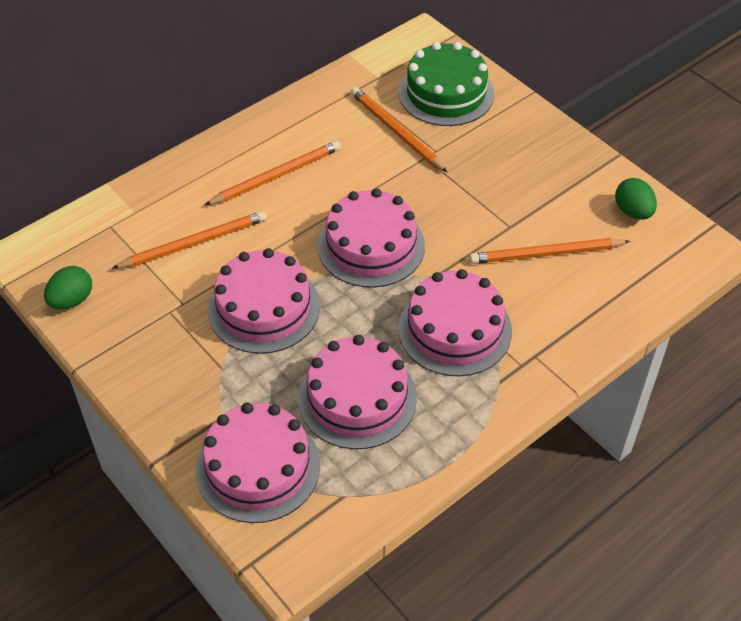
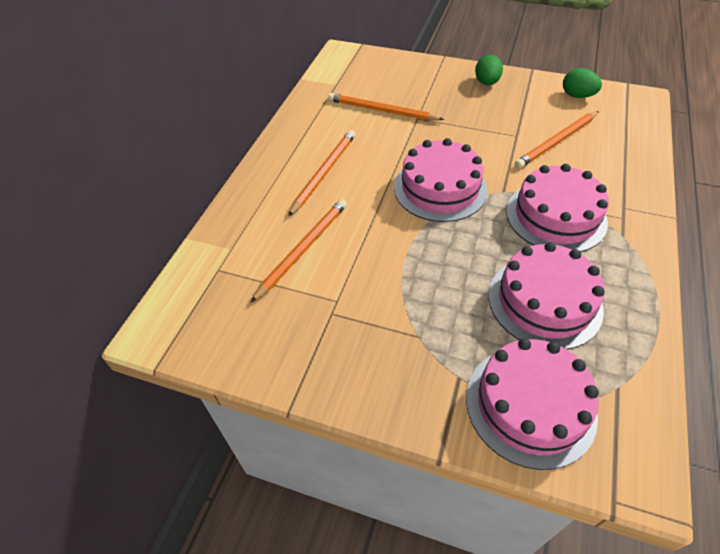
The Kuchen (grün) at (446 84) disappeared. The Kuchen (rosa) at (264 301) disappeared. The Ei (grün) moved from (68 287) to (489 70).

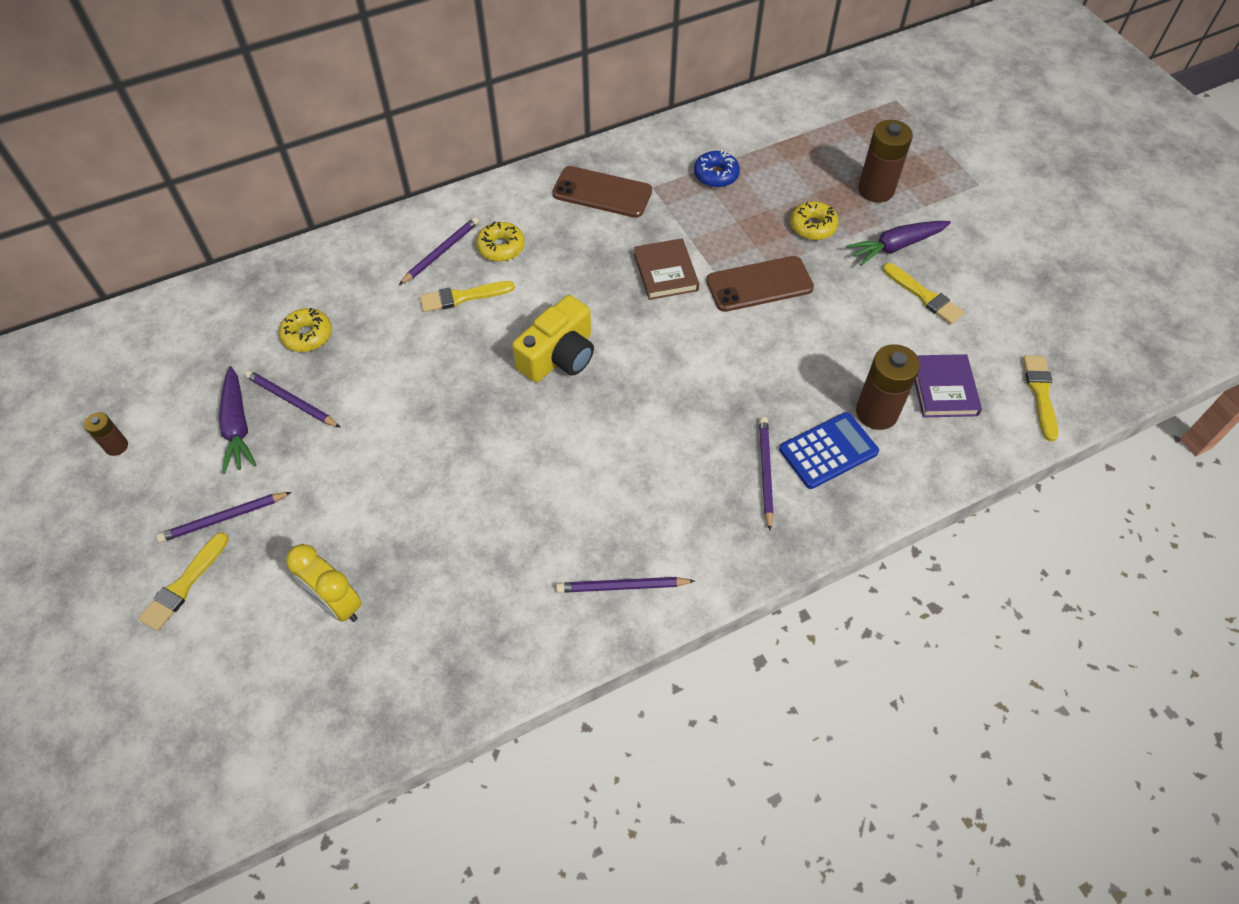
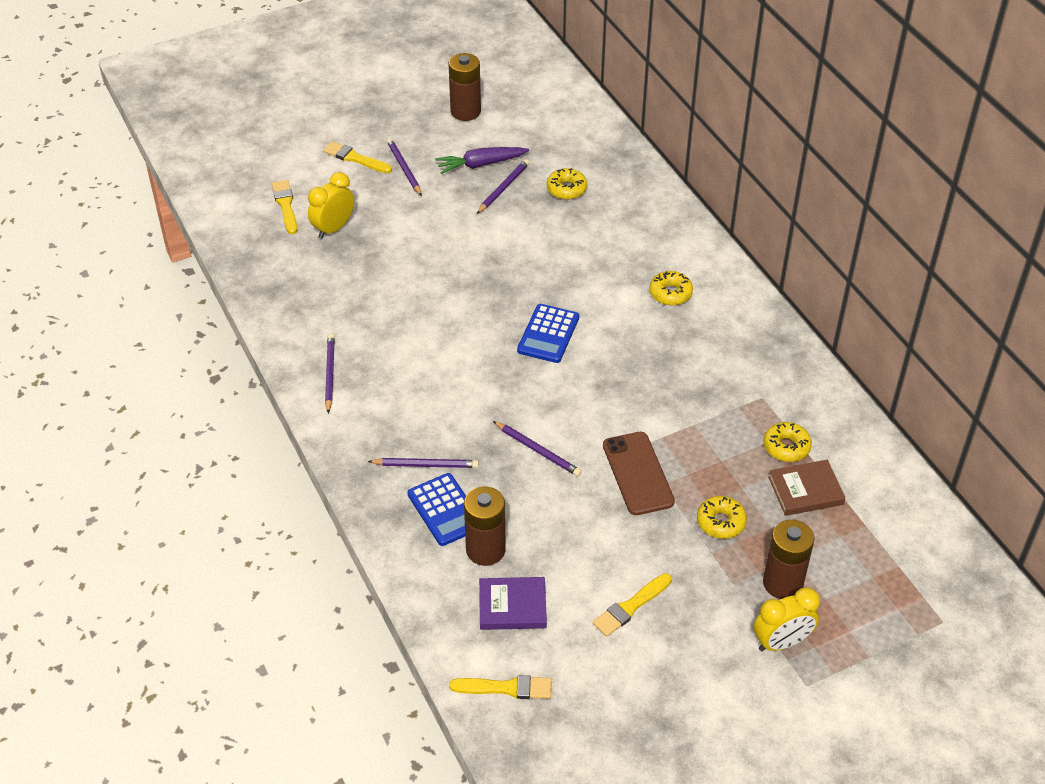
The Donut (blau) at (717 169) became the Donut (gelb) at (787 442). The Handy (braun) at (602 192) disappeared. The Bleistift (lila) moved from (439 251) to (537 448). The Karotte (lila) at (898 243) disappeared. The Buch (braun) moved from (666 269) to (807 488). The Pinsel (gelb) moved from (467 296) to (284 207). The Kamera (gelb) at (553 339) was replaced by the Taschenrechner (blau) at (548 333). The Batterie (braun) at (106 434) changed to 1.91 times the size. The Wecker (gelb) at (787 619) appeared.

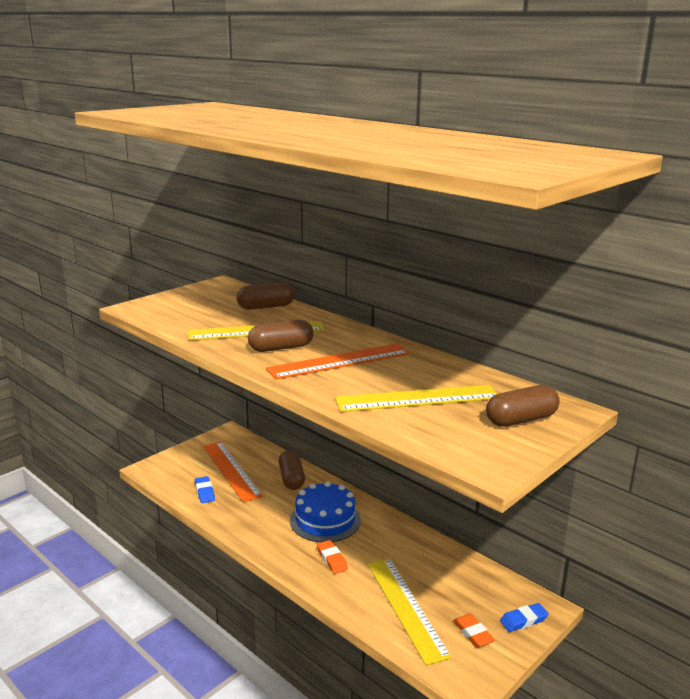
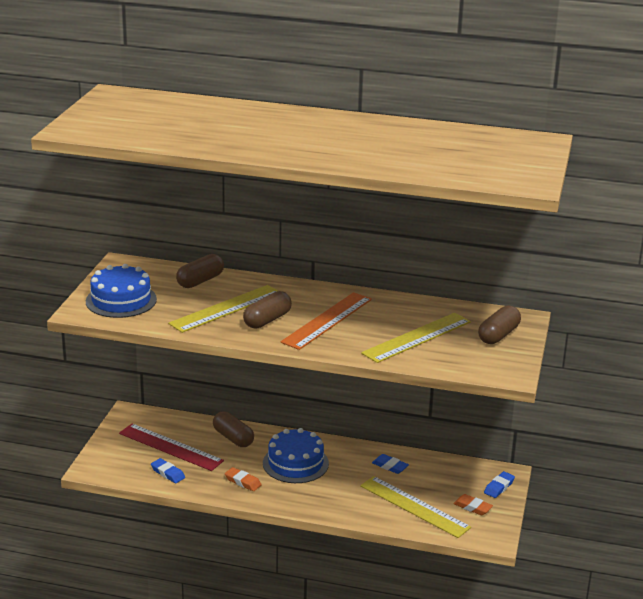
The Lineal (orange) at (233 471) became the Lineal (rot) at (171 447). The Radiergummi (orange) moved from (332 557) to (243 479). The Kuchen (blau) at (121 291) appeared. The Radiergummi (blau) at (390 464) appeared.

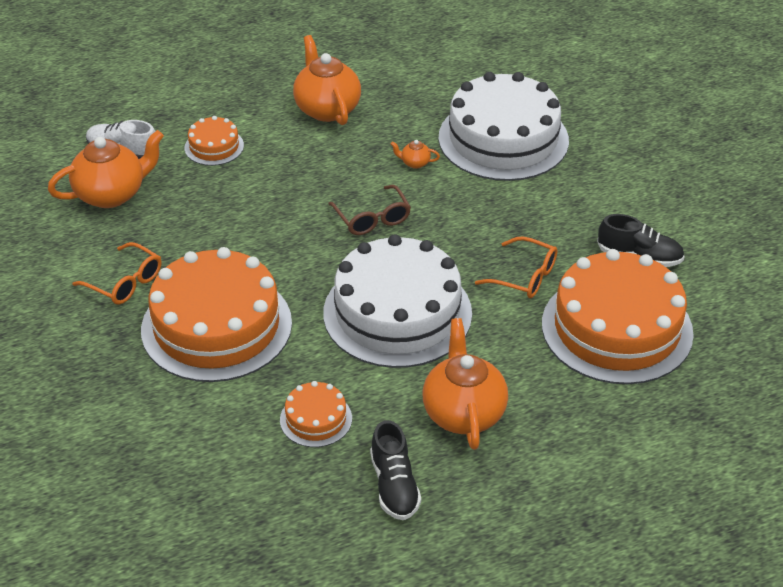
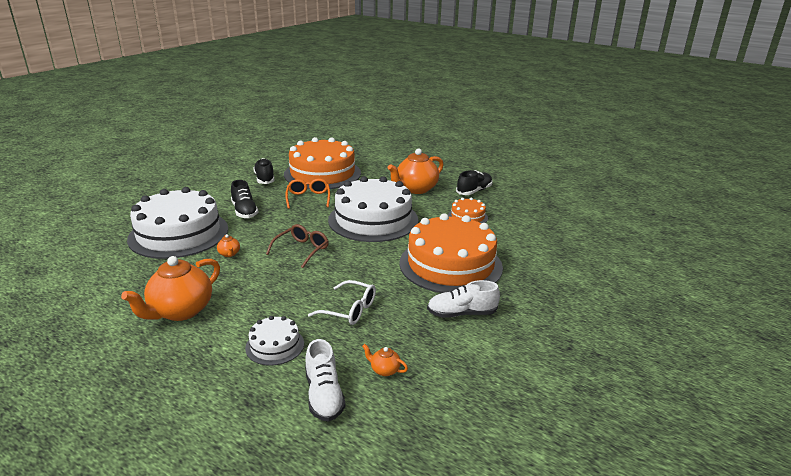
The Kuchen (orange) at (214 141) became the Kuchen (weiß) at (274 341). The Teekanne (orange) at (106 169) changed to 0.42 times the size. The Brille (orange) at (116 273) was replaced by the Schuh (weiß) at (463 299). The Schuh (schwarz) at (244 199) appeared. The Brille (weiß) at (342 302) appeared.

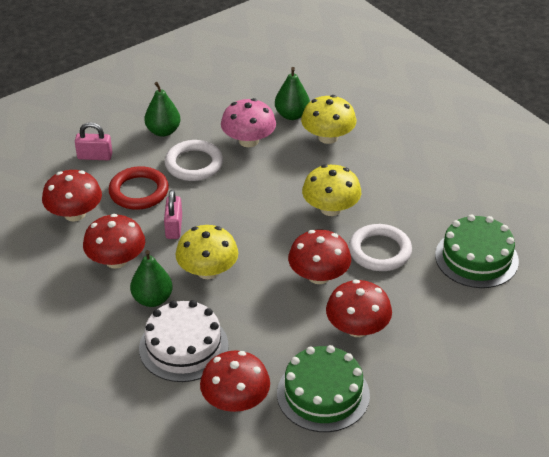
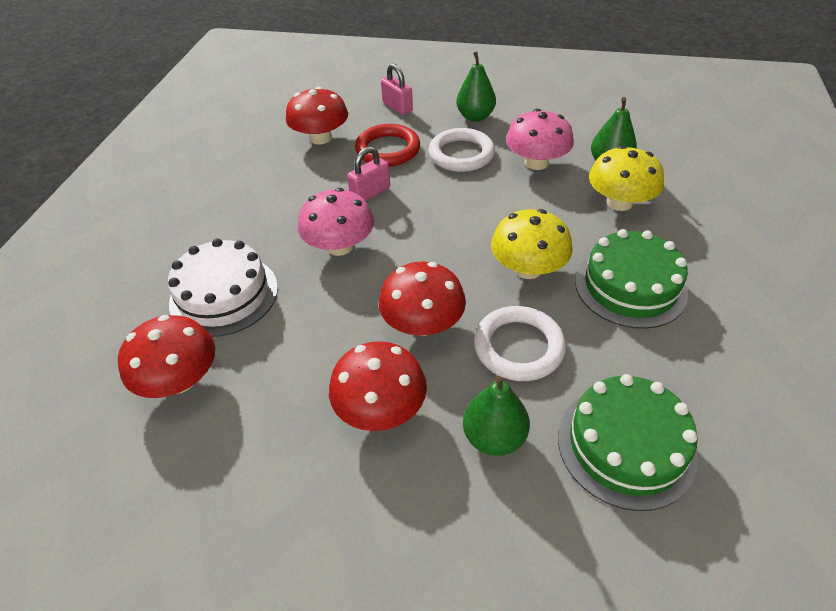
The Pilz (rot) at (114 241) disappeared. The Pilz (gelb) at (207 252) became the Pilz (rosa) at (336 222). The Birne (grün) moved from (151 278) to (496 416). The Kuchen (grün) moved from (323 388) to (631 279).

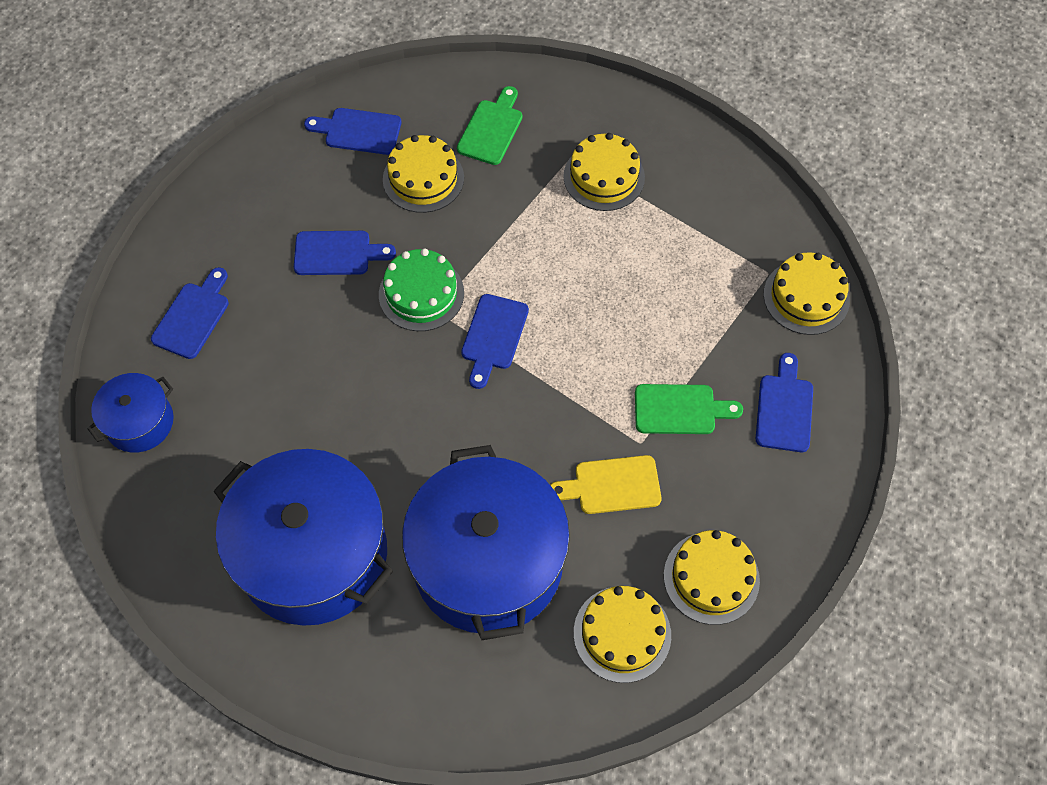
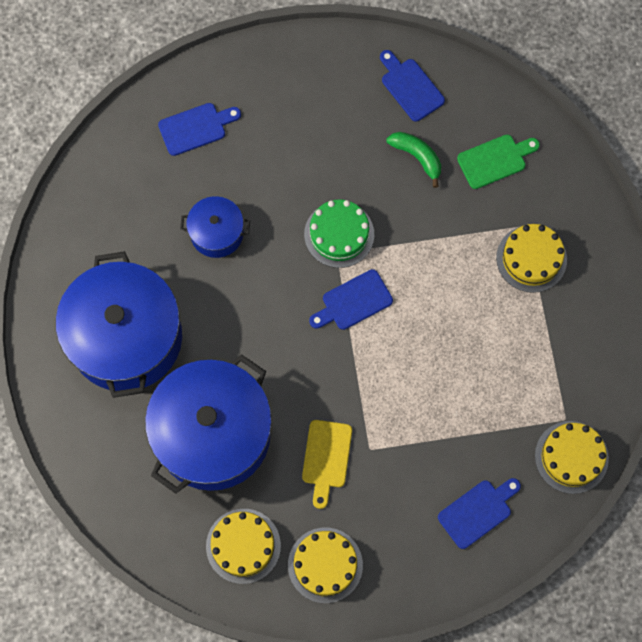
The Kuchen (gelb) at (423 174) was replaced by the Banane (grün) at (413 160). The Schneidebrett (blau) at (345 253) disappeared. The Kochtopf (blau) moved from (130 413) to (215 227). The Schneidebrett (grün) at (689 409) disappeared. The Schneidebrett (gelb) at (606 484) turned 120 degrees counterclockwise.

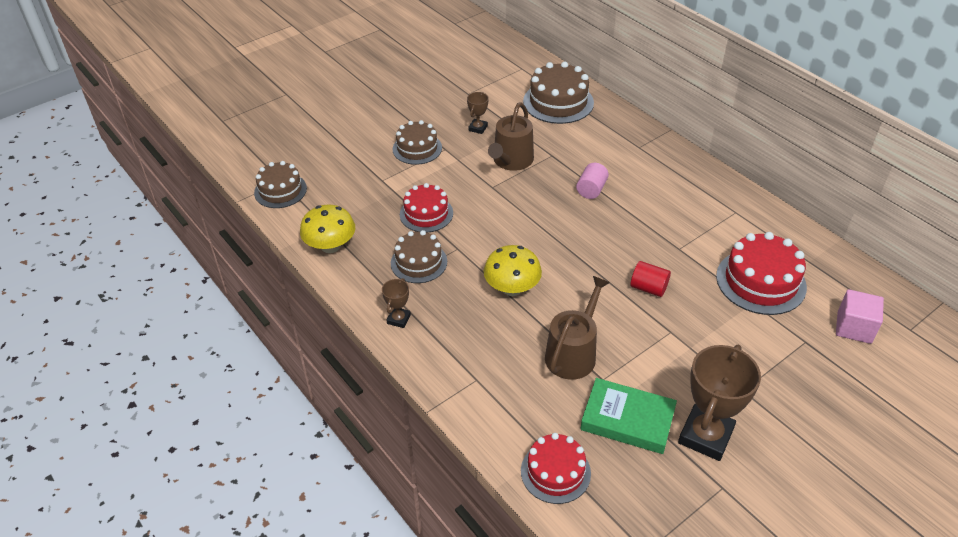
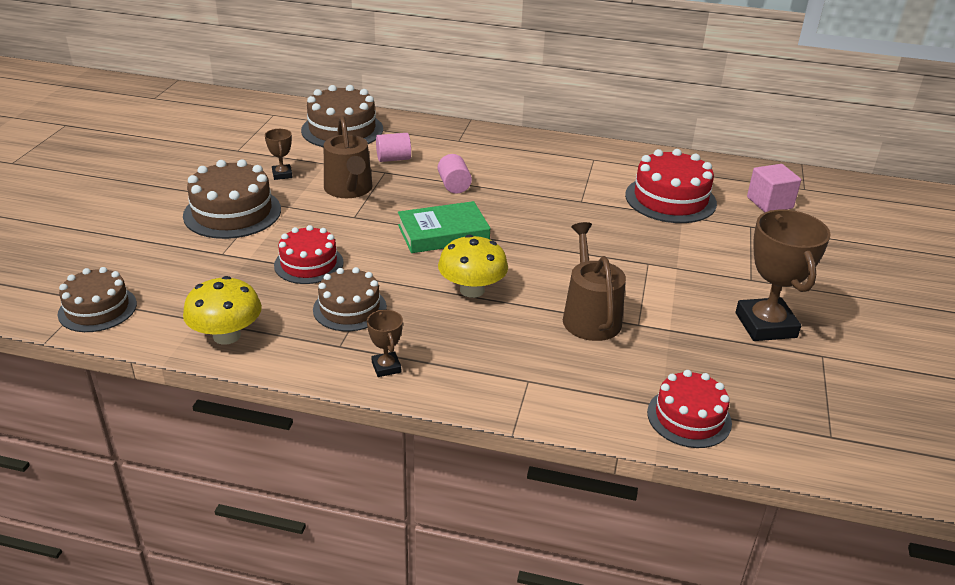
The Kuchen (braun) at (417 142) changed to 1.51 times the size. The Vollzylinder (rot) at (650 279) disappeared. The Buch (grün) moved from (628 416) to (444 227). The Vollzylinder (rosa) at (393 147) appeared.

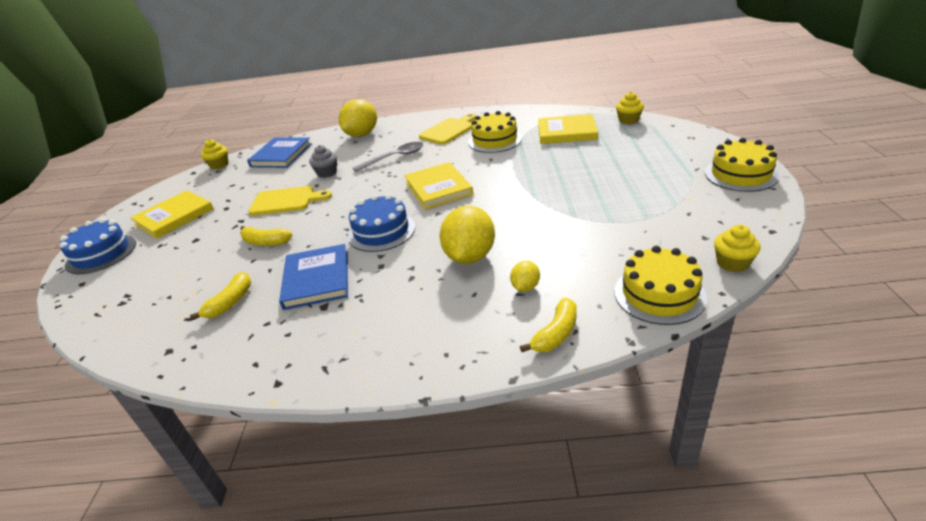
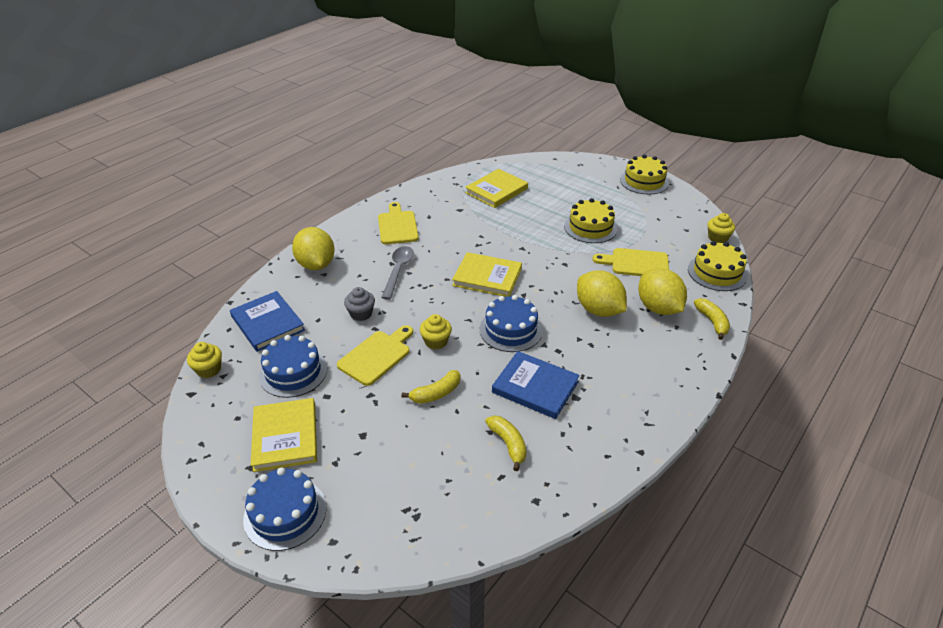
The Muffin (gelb) moved from (630 108) to (436 331). The Kuchen (gelb) moved from (495 132) to (590 220). The Zitrone (gelb) at (525 276) changed to 2.04 times the size. The Schneidebrett (gelb) at (630 262) appeared. The Kuchen (blau) at (293 366) appeared.

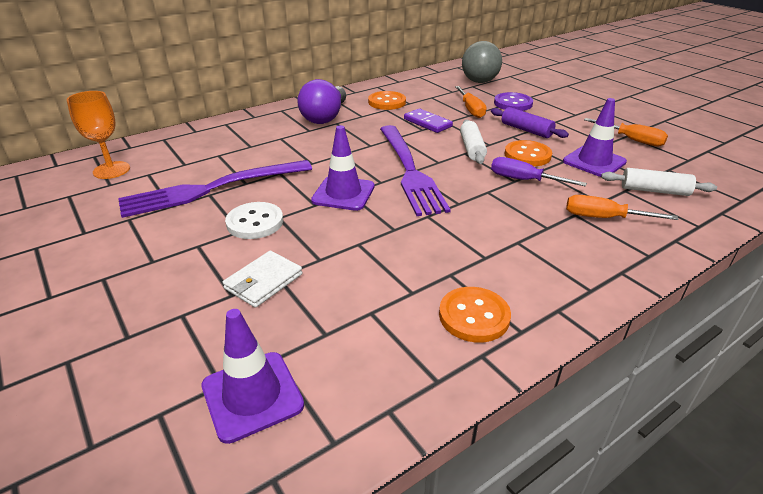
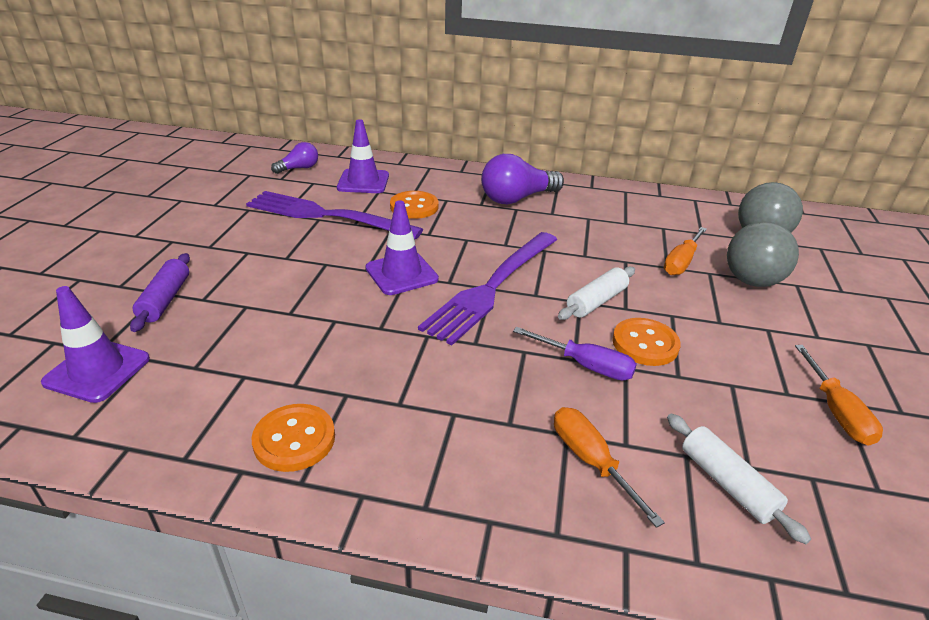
The Kelch (orange) at (98 135) was replaced by the Glühbirne (lila) at (294 158). The Knopf (orange) moved from (387 100) to (414 205). The Knopf (lila) at (513 101) was replaced by the Ball (grau) at (763 254). The Leitkegel (lila) moved from (595 137) to (363 156). The Nudelholz (lila) moved from (530 122) to (160 292). The Dominostein (lila) at (428 120) disappeared. The Schraubenzieher (lila) at (539 172) turned 135 degrees clockwise. The Knopf (weiß) at (254 220) disappeared. The Geldbörse (weiß) at (262 279) disappeared.

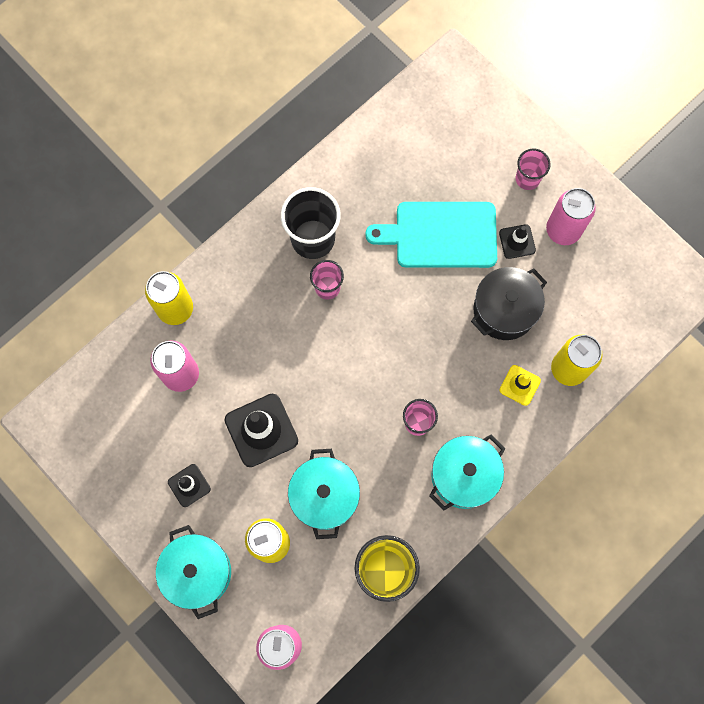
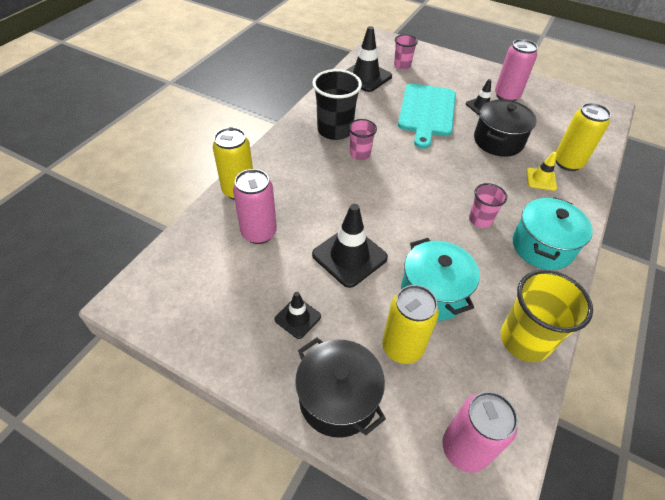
The Becher (rosa) moved from (533 169) to (406 52). The Schneidebrett (türkis) at (431 235) turned 60 degrees counterclockwise. The Kochtopf (türkis) at (193 572) became the Kochtopf (schwarz) at (340 387). The Leitkegel (schwarz) at (369 59) appeared.

